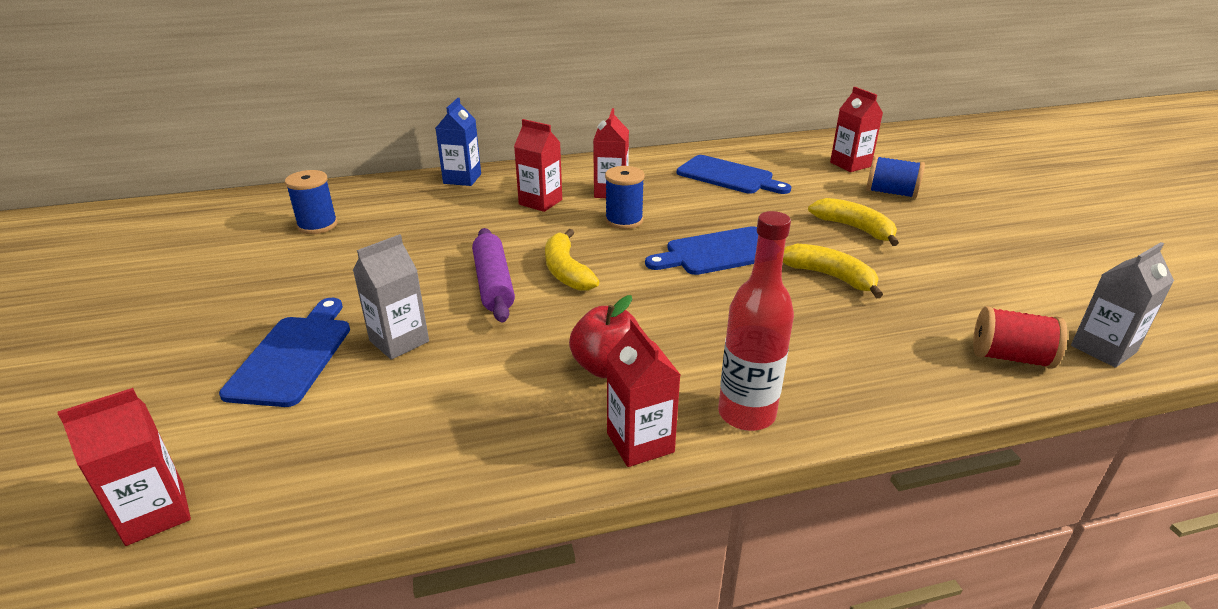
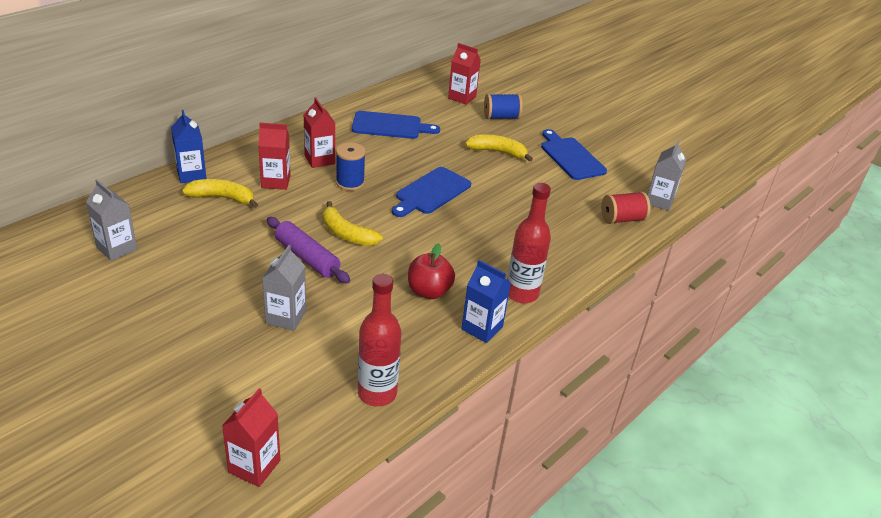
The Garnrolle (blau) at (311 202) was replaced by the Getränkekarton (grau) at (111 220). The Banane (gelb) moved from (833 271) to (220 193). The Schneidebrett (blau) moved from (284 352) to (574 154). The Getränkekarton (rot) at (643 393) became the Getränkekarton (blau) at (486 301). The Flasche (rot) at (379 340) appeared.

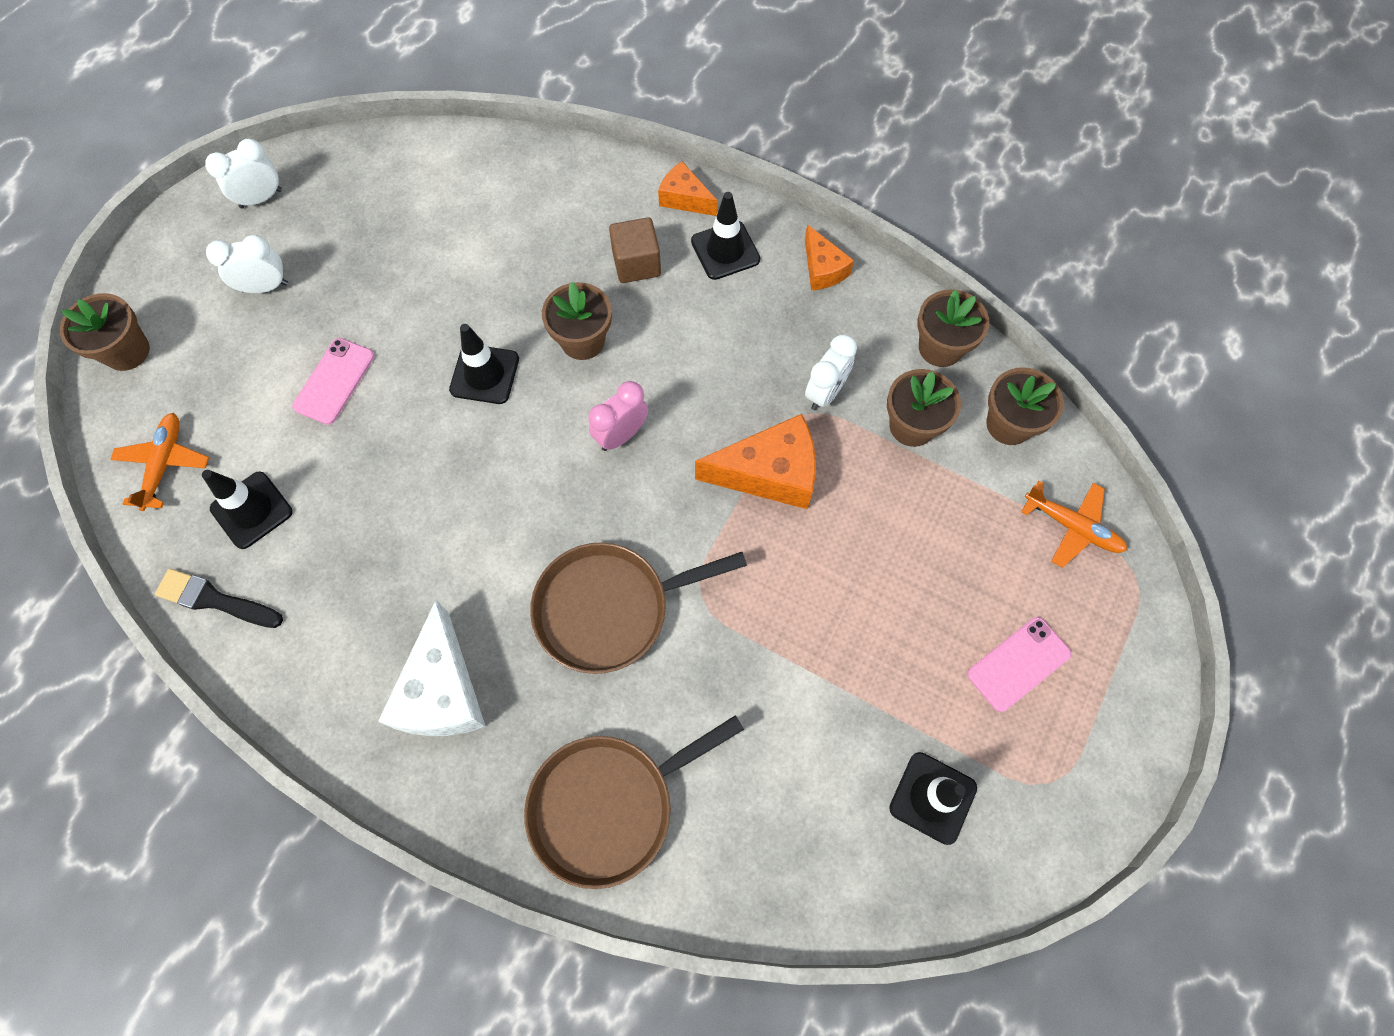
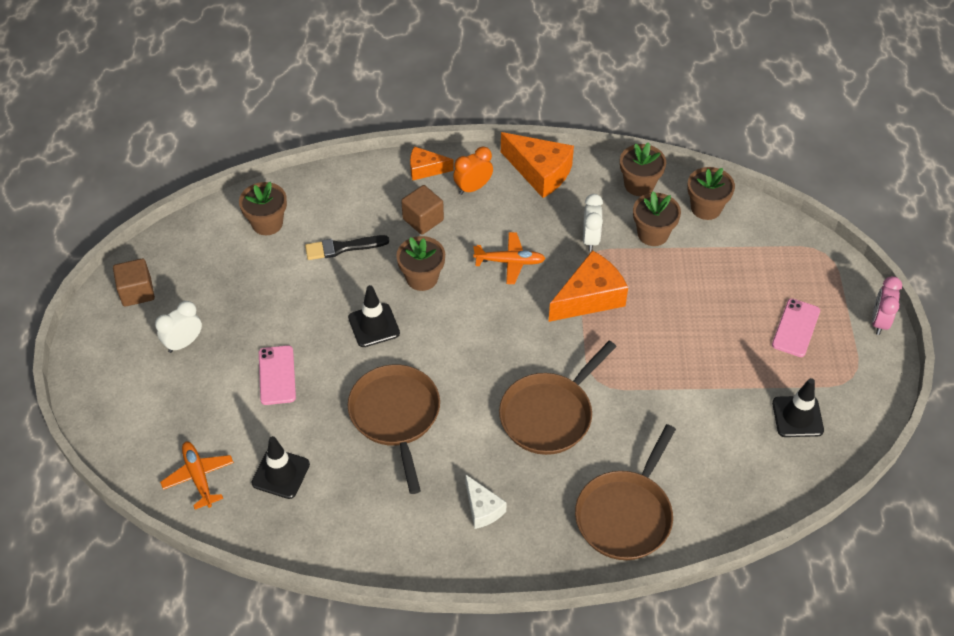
The Wecker (weiß) at (243 174) was replaced by the Kubus (braun) at (134 282). The Leitkegel (schwarz) at (725 236) was replaced by the Wecker (orange) at (473 171). The Käse (orange) at (829 257) changed to 1.72 times the size. The Blumentopf (braun) moved from (105 332) to (263 208). The Wecker (rosa) moved from (618 416) to (887 305). The Flugzeug (orange) moved from (1074 524) to (509 258). The Pinsel (schwarz) moved from (219 598) to (347 247). The Käse (weiß) at (432 668) changed to 0.58 times the size. The Pfanne (braun) at (394 429) appeared.

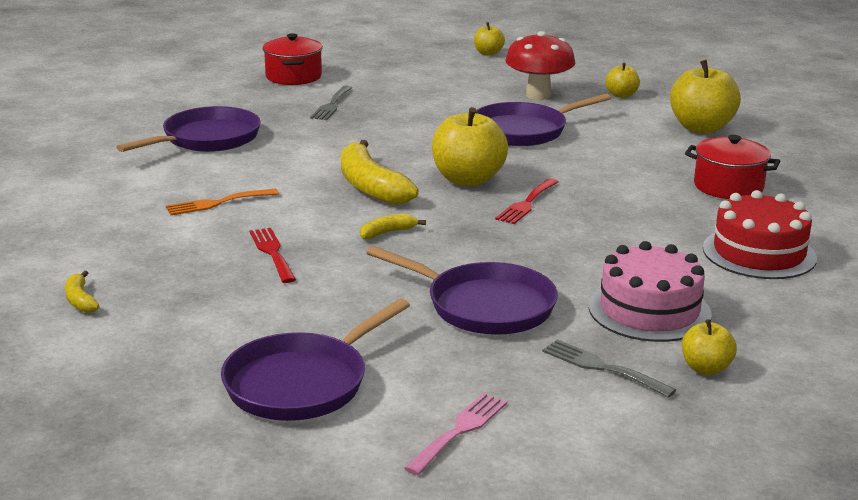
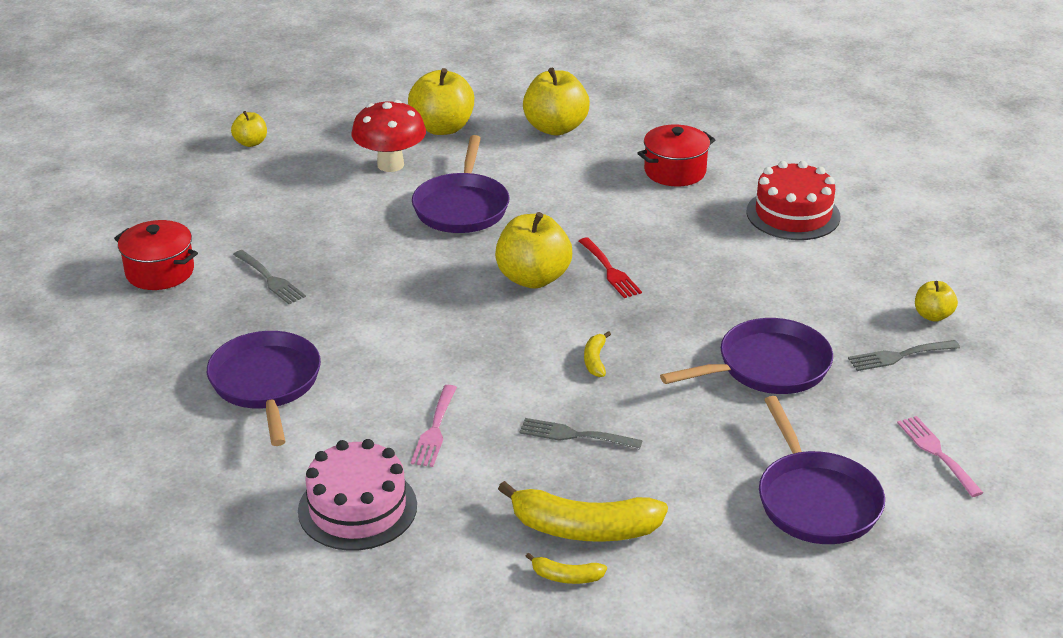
The Apfel (gelb) at (622 80) changed to 1.89 times the size. The Banane (gelb) moved from (380 172) to (583 511). The Gabel (orange) at (222 202) became the Gabel (rosa) at (434 426). The Gabel (rot) at (272 255) became the Gabel (grau) at (581 434). The Kuchen (rosa) moved from (650 291) to (357 495).

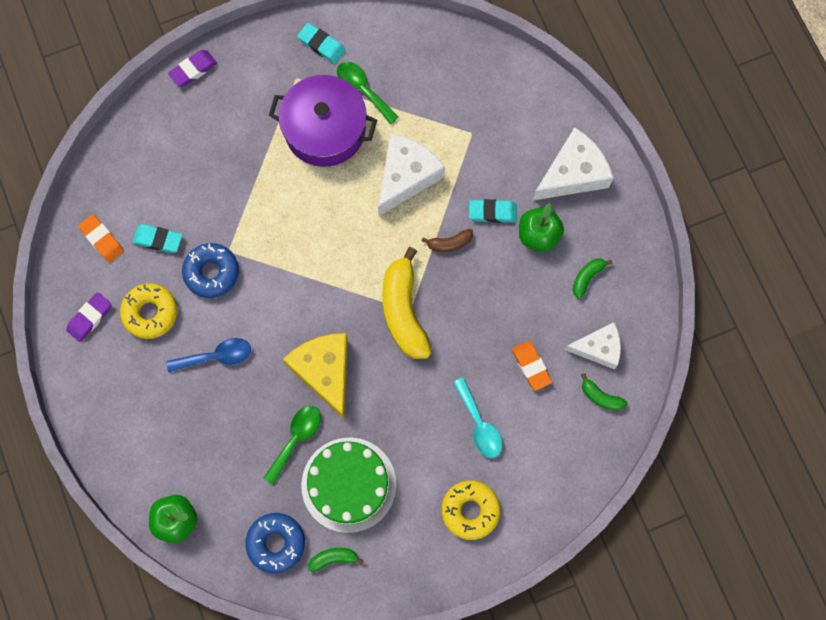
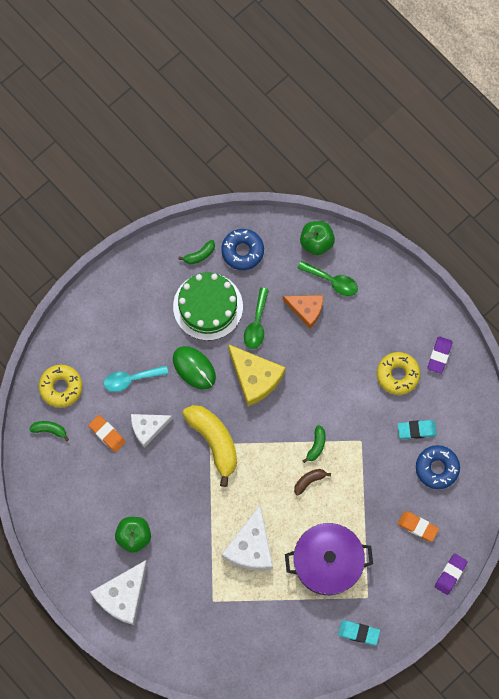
The Löffel (grün) moved from (368 93) to (328 278). The Radiergummi (türkis) at (493 211) disappeared. The Radiergummi (orange) moved from (101 238) to (418 526). The Banane (braun) moved from (447 240) to (312 482). The Donut (blau) moved from (210 270) to (438 467). The Banane (grün) moved from (592 279) to (314 444). The Käse (weiß) moved from (593 346) to (152 431). The Löffel (blau) at (208 355) disappeared. The Löffel (türkis) at (478 417) turned 60 degrees counterclockwise. The Donut (gelb) moved from (470 510) to (61 386). The Käse (orange) at (303 311) appeared. The Computermaus (grün) at (194 368) appeared.

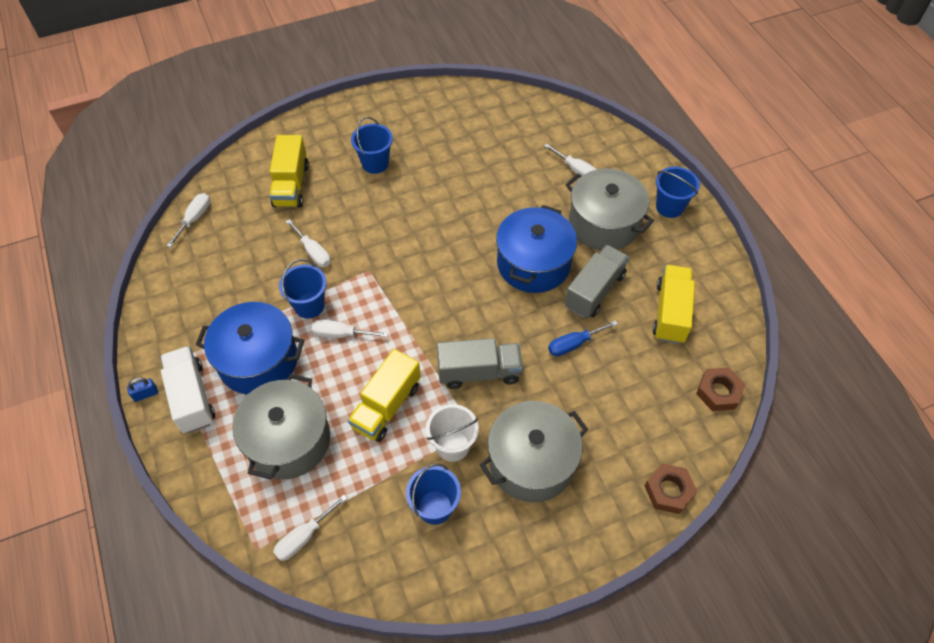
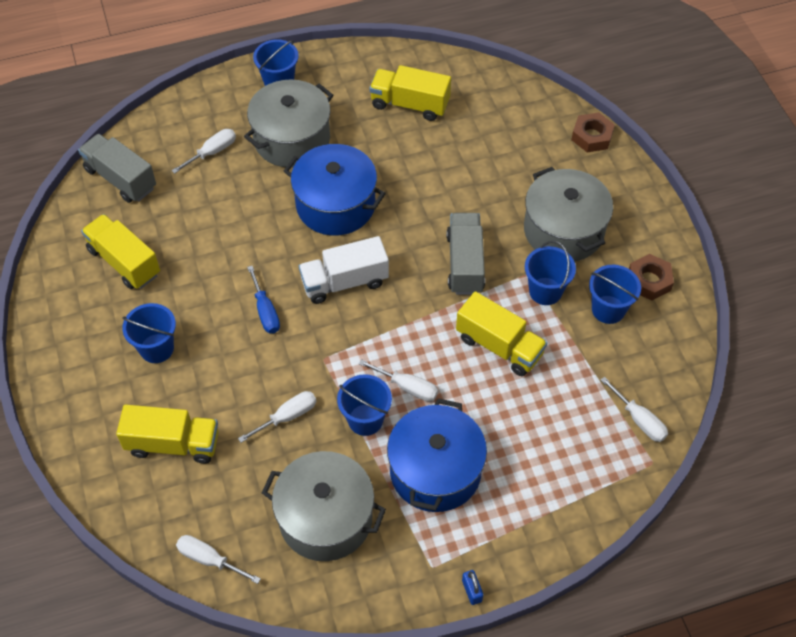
The Lastwagen (grau) moved from (596 281) to (117 168). The Schraubenzieher (weiß) at (349 328) turned 75 degrees counterclockwise. The Schraubenzieher (blau) moved from (583 338) to (263 299). The Lastwagen (weiß) moved from (187 389) to (344 270). The Sechskantmutter (braun) moved from (720 389) to (651 277). The Kochtopf (grau) moved from (281 427) to (324 506). The Eimer (weiß) at (452 433) became the Eimer (blau) at (550 273). The Lastwagen (gelb) at (120 251) appeared.

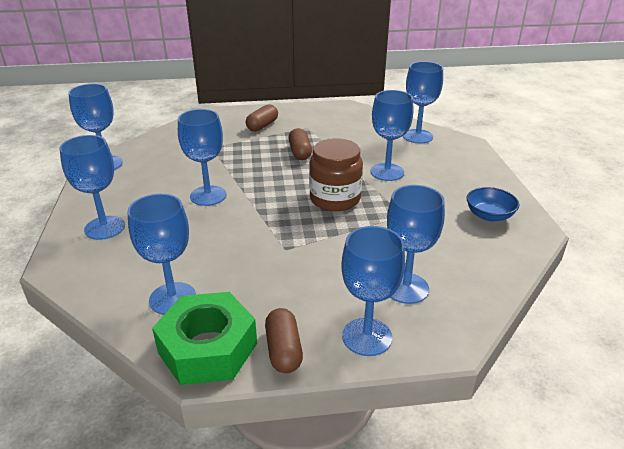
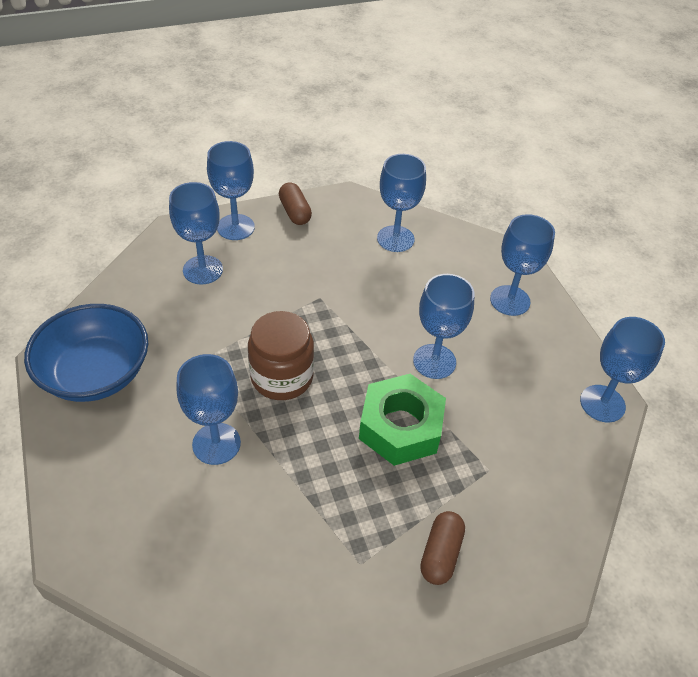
The Kelch (blau) at (423 102) disappeared. The Kapsel (braun) at (300 144) disappeared. The Schüssel (blau) at (493 204) changed to 1.93 times the size. The Sechskantmutter (grün) moved from (204 338) to (402 420).

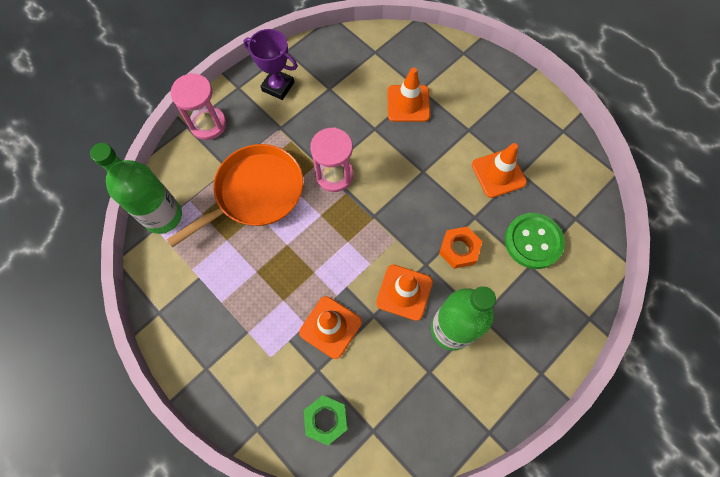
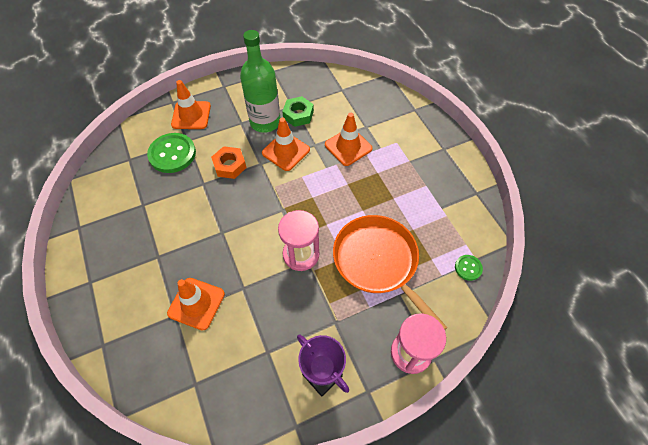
The Flasche (grün) at (136 188) was replaced by the Knopf (grün) at (469 268). The Leitkegel (orange) moved from (499 170) to (191 104). The Pfanne (orange) at (235 196) turned 75 degrees clockwise. The Sechskantmutter (grün) moved from (325 420) to (298 111).

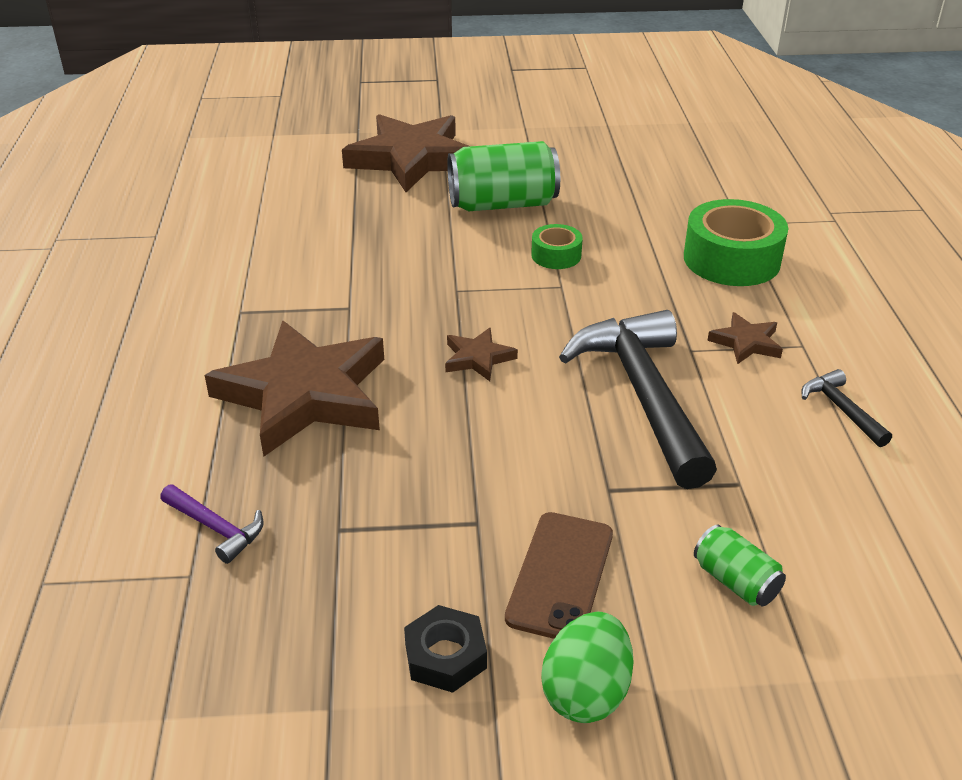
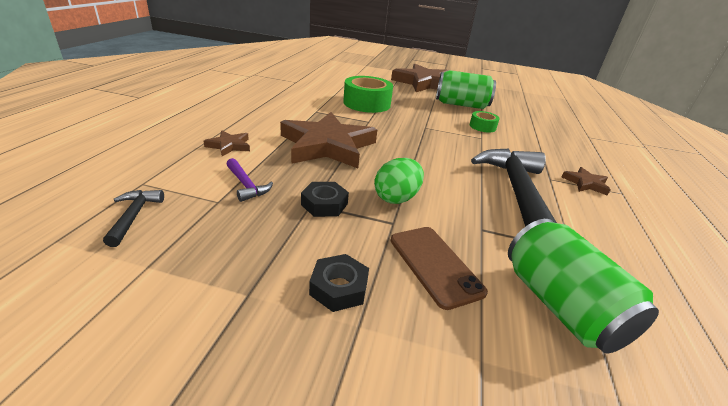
The Klebeband (grün) moved from (736 242) to (368 94). The Stern (braun) moved from (481 354) to (227 143). The Hammer (schwarz) moved from (846 408) to (133 218). The Handy (braun) at (559 575) turned 60 degrees counterclockwise. The Dose (grün) at (740 565) changed to 1.97 times the size. The Ei (grün) moved from (587 667) to (399 181). The Sechskantmutter (schwarz) at (325 199) appeared.

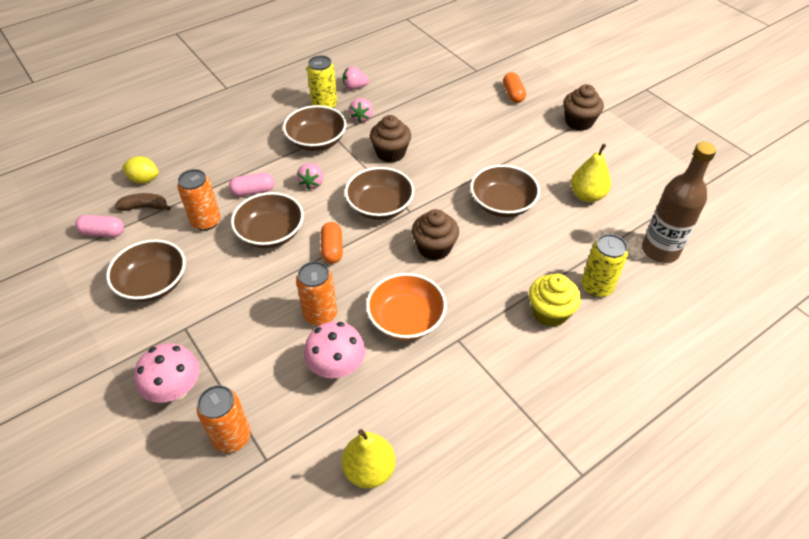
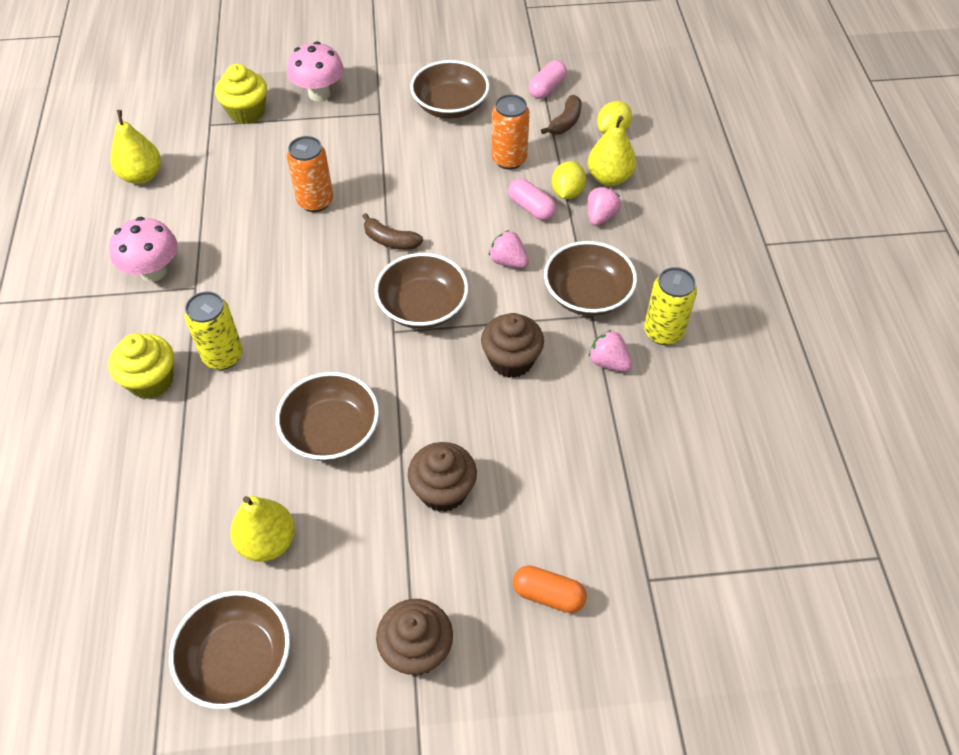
The Erdbeere (rosa) moved from (356 78) to (604 206). The Flasche (braun) at (679 202) disappeared. The Kapsel (rosa) at (251 184) turned 60 degrees counterclockwise. The Schüssel (braun) moved from (267 220) to (229 650). The Muffin (braun) moved from (435 235) to (442 477). The Kapsel (orange) at (332 243) was replaced by the Banane (braun) at (392 231). The Dose (gelb) moved from (604 265) to (213 330). The Schüssel (orange) at (406 306) disappeared. The Pilz (rosa) moved from (335 349) to (143 249). The Dose (orange) at (224 419) was replaced by the Muffin (gelb) at (241 94). The Birne (gelb) at (612 151) appeared. The Zitrone (gelb) at (568 180) appeared.

